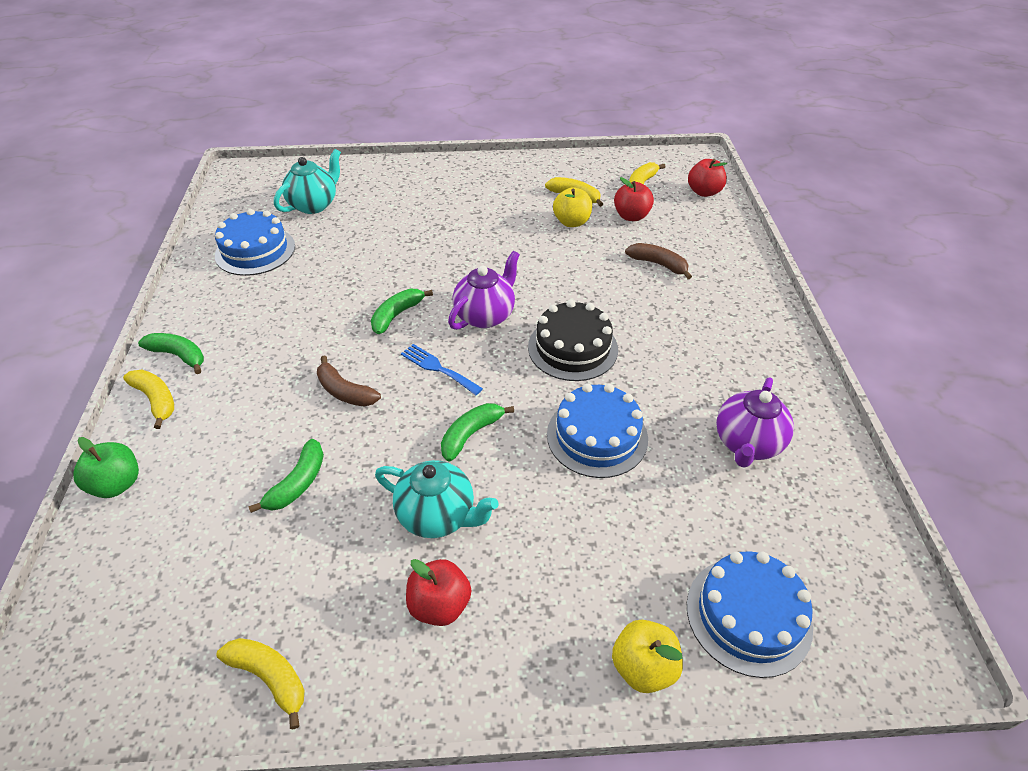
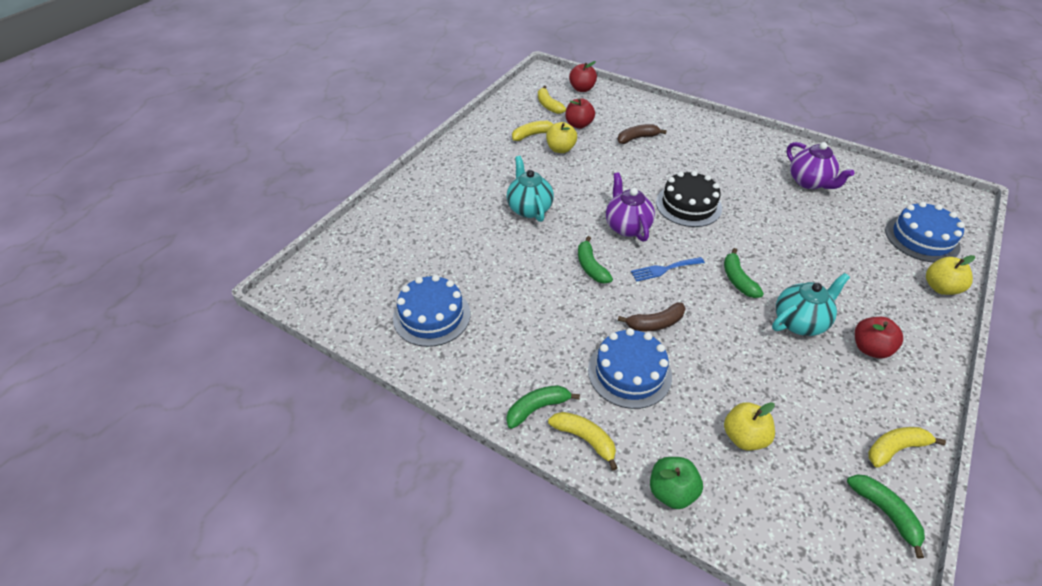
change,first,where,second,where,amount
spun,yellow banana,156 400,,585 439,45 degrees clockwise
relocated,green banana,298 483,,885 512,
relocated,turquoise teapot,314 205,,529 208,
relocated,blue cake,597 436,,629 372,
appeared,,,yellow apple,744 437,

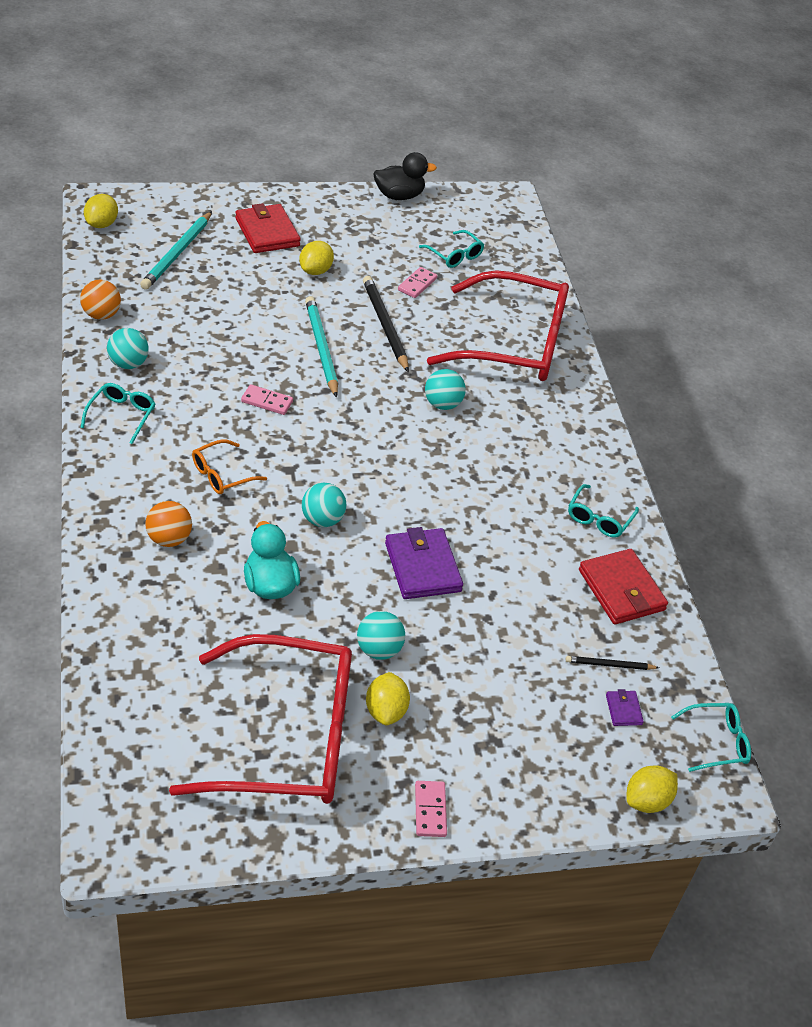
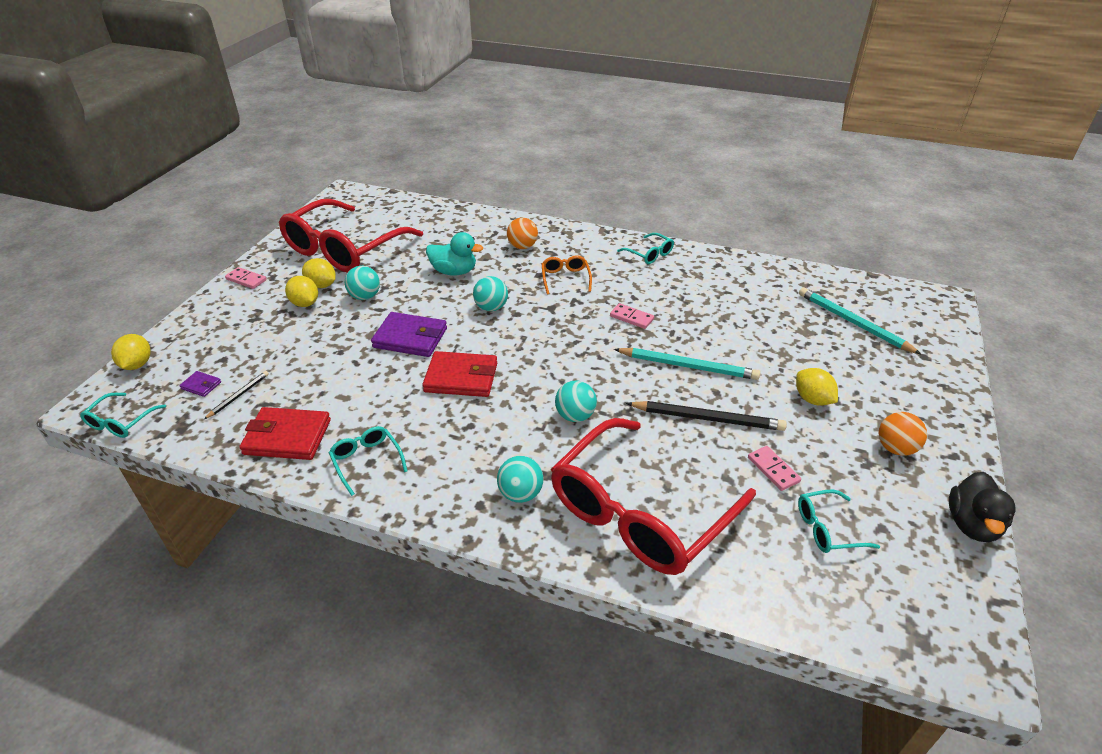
change,first,where,second,where,amount
relocated,orange ball,101 315,,895 448,
relocated,yellow lemon,101 224,,305 303,
relocated,turquoise ball,128 364,,520 493,
relocated,red wallet,267 232,,461 377,
spun,pink domino,267 402,,631 318,75 degrees clockwise

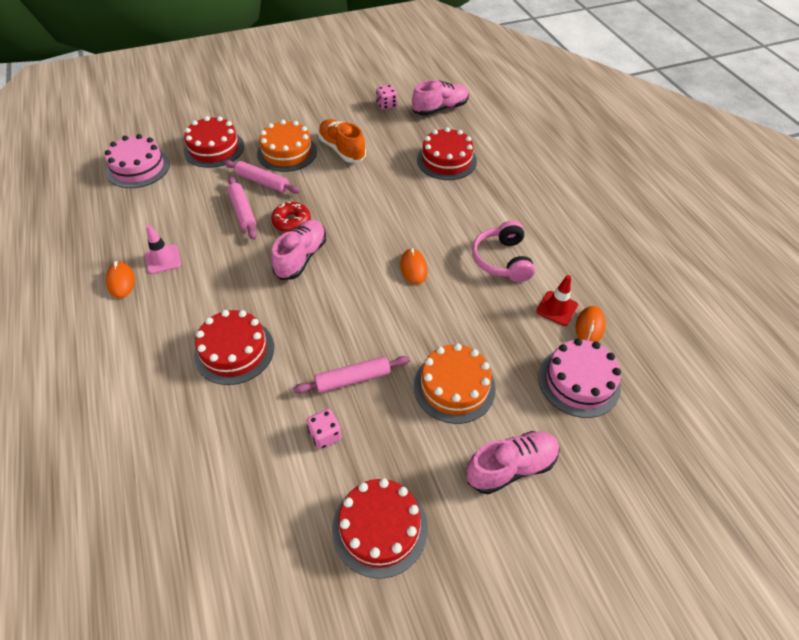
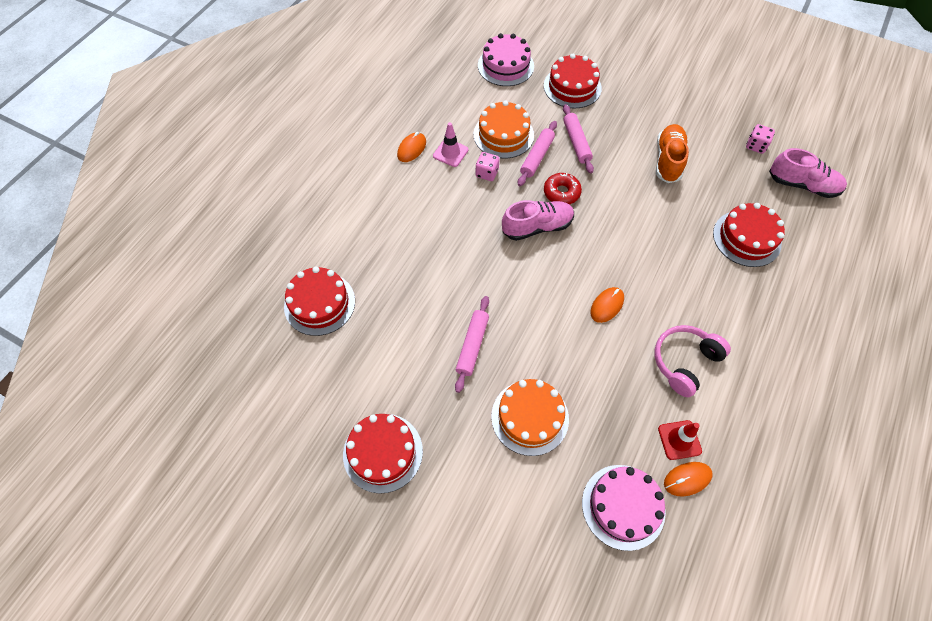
change,first,where,second,where,amount
relocated,red cake,234 351,,319 303,
relocated,orange cake,287 152,,503 135,
spun,pink rolling pin,353 379,,472 346,75 degrees clockwise
relocated,pink dice,325 435,,487 173,
missing,pink shoe,511 467,,,

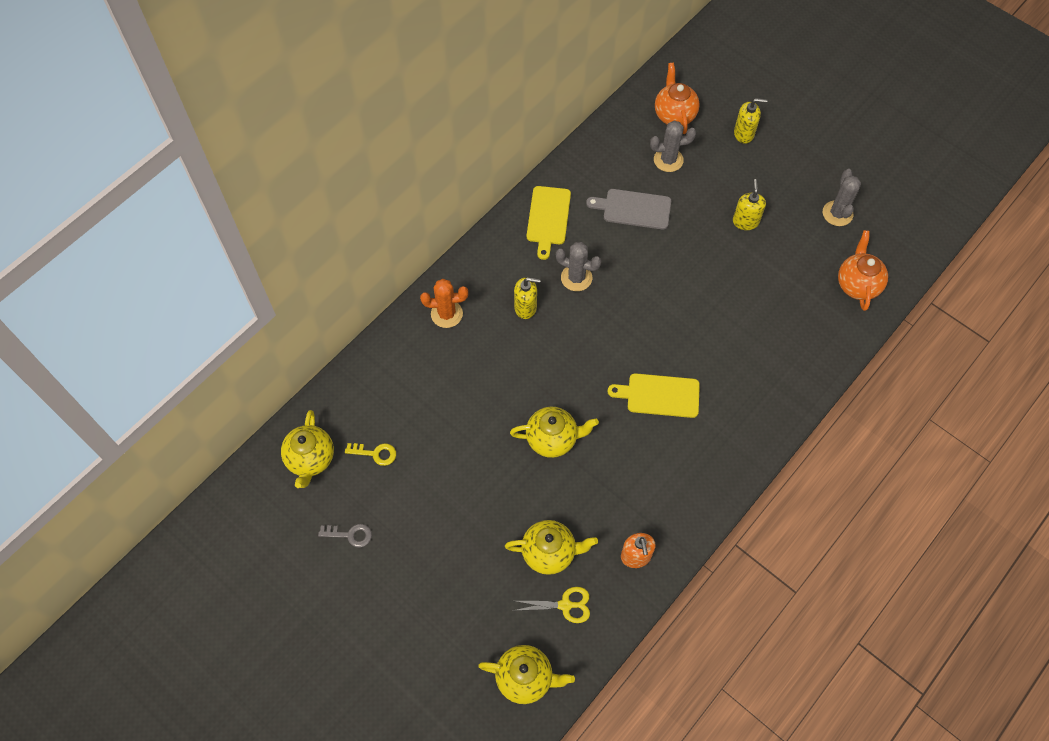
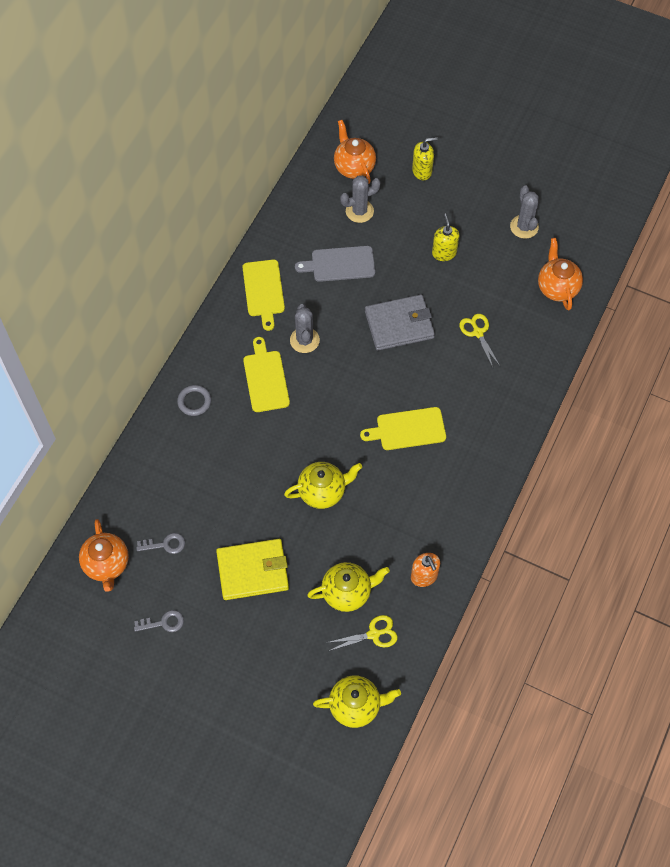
change,first,where,second,where,amount
colour,yellow teapot,310 459,orange teapot,107 564,
colour,yellow key,375 453,grey key,165 544,
exchanged,orange cactus,446 314,grey ring,194 401,
exchanged,yellow soap dispenser,525 307,yellow cutting board,265 378,
spun,grey cactus,576 278,,304 340,75 degrees clockwise
appeared,,,yellow wallet,253 571,
appeared,,,grey wallet,399 324,
appeared,,,yellow scissors,478 333,

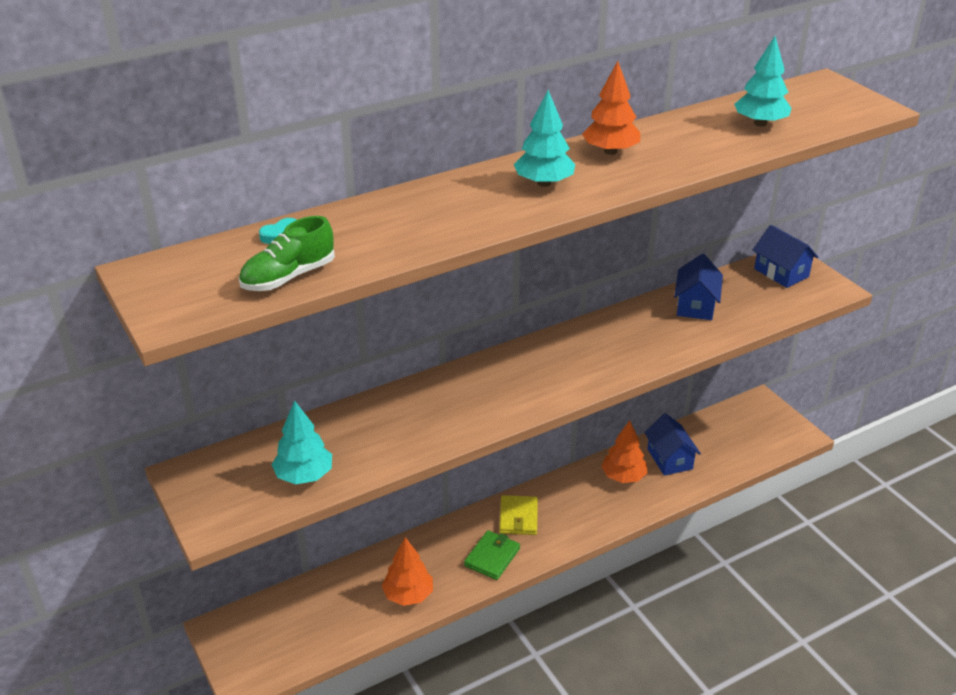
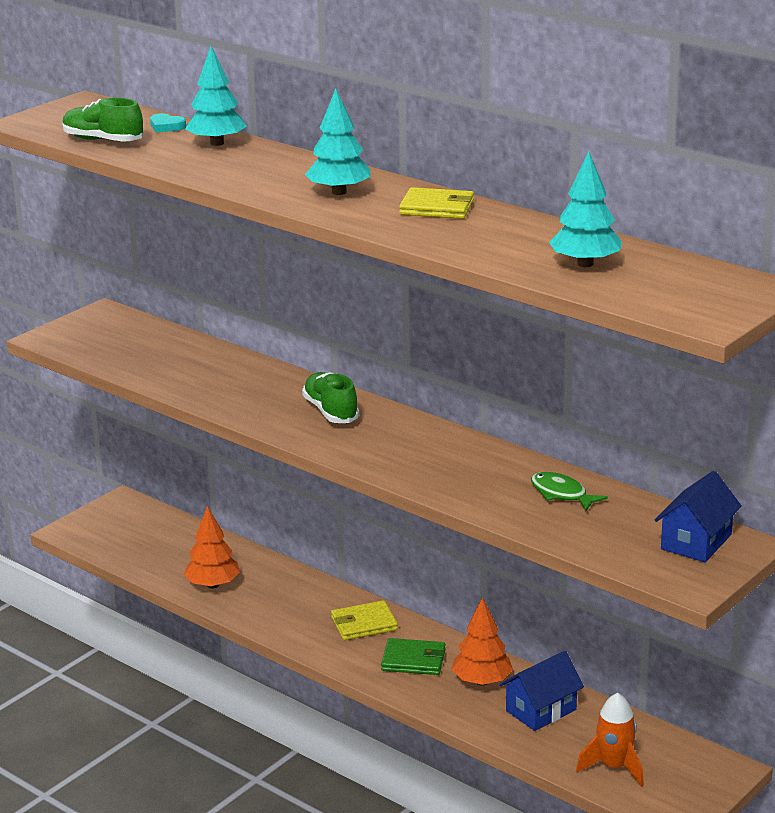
change,first,where,second,where,amount
relocated,turquoise tree,304 476,,217 143,
relocated,green wallet,492 557,,413 660,
exchanged,orange tree,610 151,yellow wallet,437 208,
exchanged,blue house,695 305,green fish,561 494,
appeared,,,green shoe,331 411,
appeared,,,orange rocket,614 767,

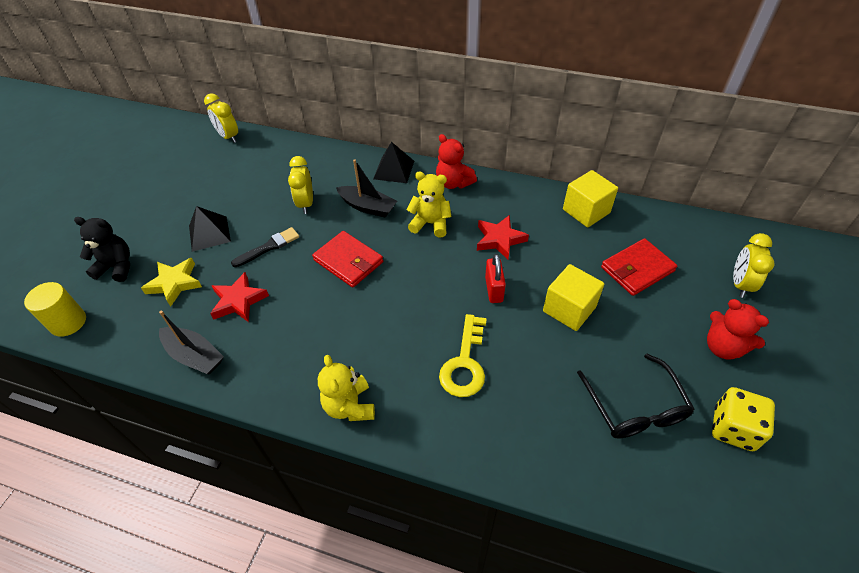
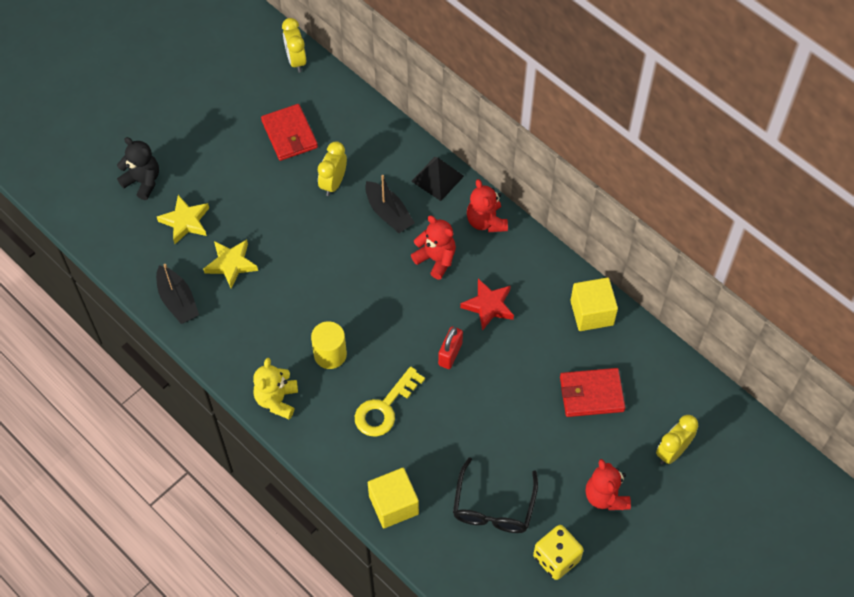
change,first,where,second,where,amount
relocated,yellow cylinder,68 322,,330 354,
missing,black pyramid,209 233,,,
colour,red star,238 301,yellow star,231 264,
missing,black brush,269 247,,,
relocated,red wallet,348 261,,289 134,
colour,yellow teddy bear,430 223,red teddy bear,436 259,
relocated,yellow cube,569 309,,393 505,

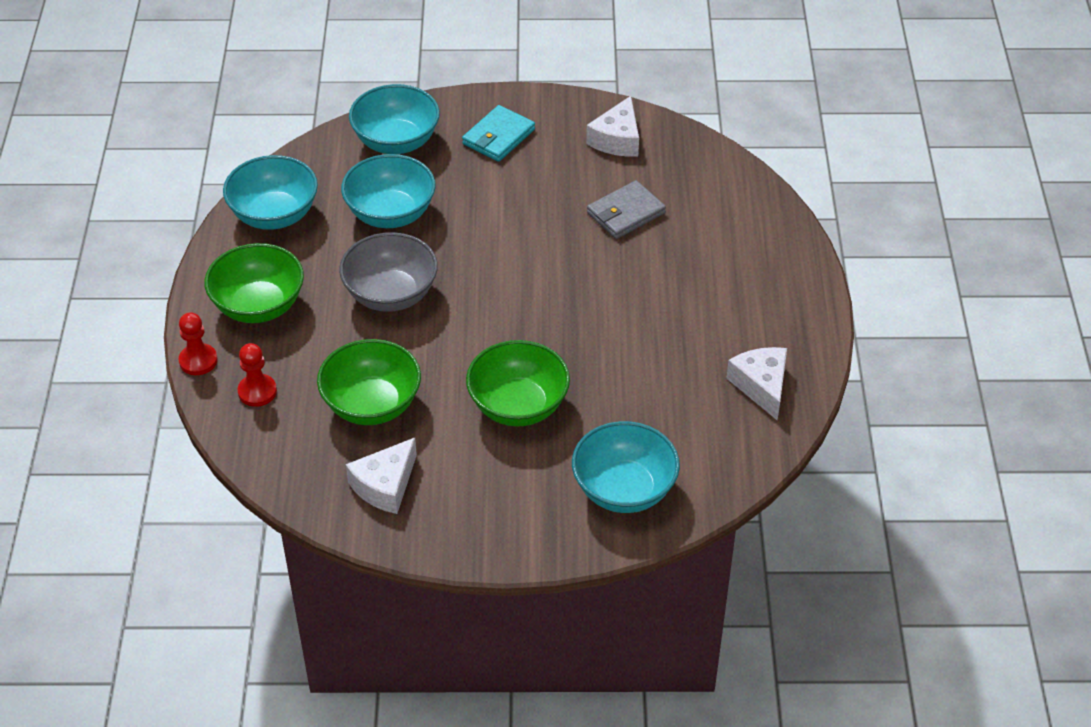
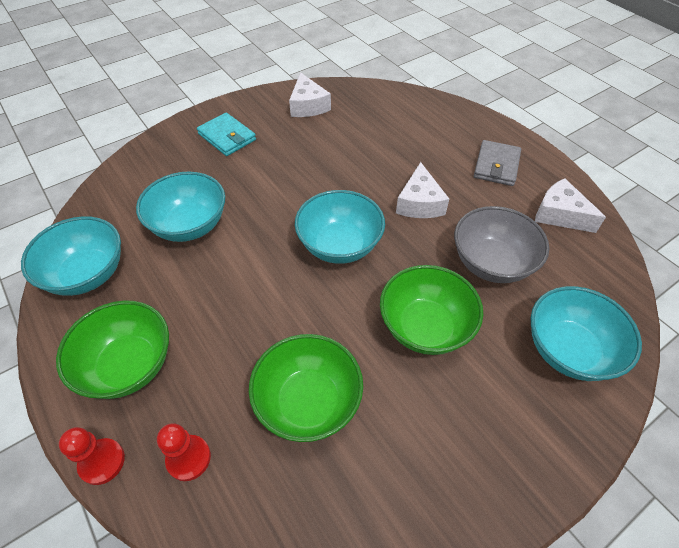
change,first,where,second,where,amount
relocated,grey bowl,391 294,,491 263,
relocated,white cheese,385 485,,419 203,
relocated,turquoise bowl,396 141,,339 245,
spun,turquoise wallet,498 137,,227 137,45 degrees counterclockwise
relocated,grey wallet,626 213,,496 165,

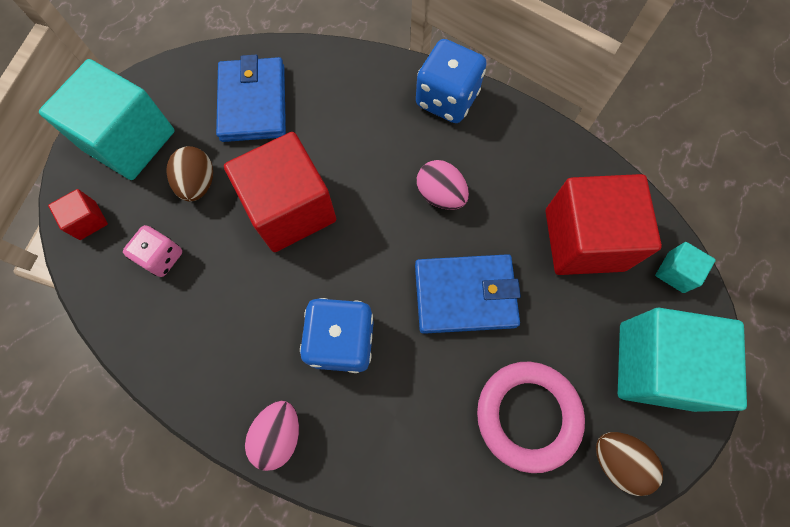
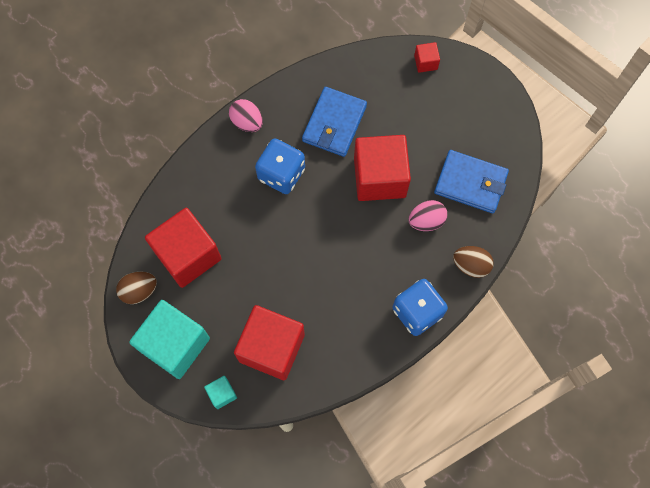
change,first,where,second,where,amount
missing,turquoise cube,129 140,,,
missing,pink dice,162 257,,,
relocated,brown egg,198 183,,471 265,
relocated,blue wallet,465 295,,334 123,
relocated,pink egg,440 195,,426 221,
exchanged,pink ring,527 415,red cube,188 255,

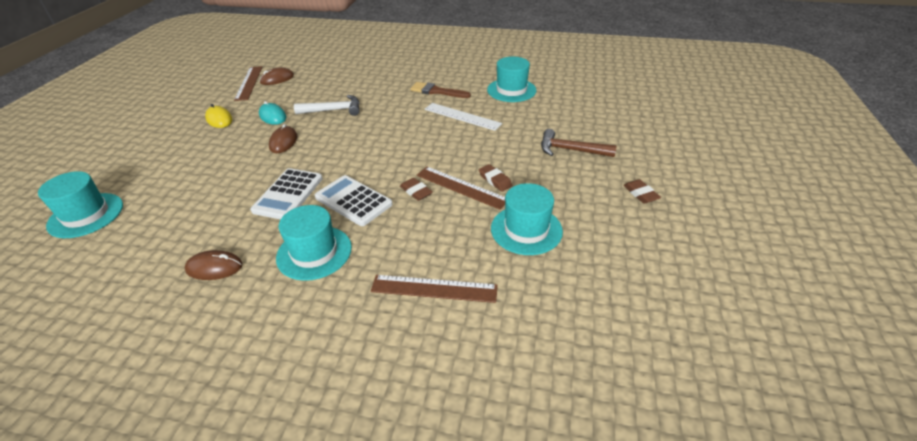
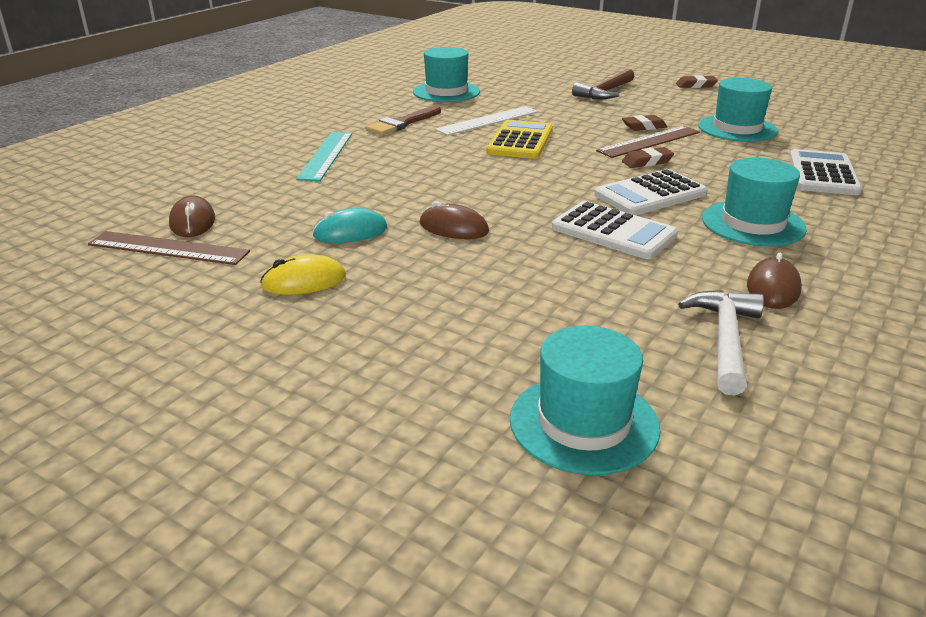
change,first,where,second,where,amount
relocated,white hammer,333 110,,725 340,
exchanged,brown ruler,434 288,white calculator,823 174,
appeared,,,turquoise ruler,326 155,
appeared,,,yellow calculator,520 141,

